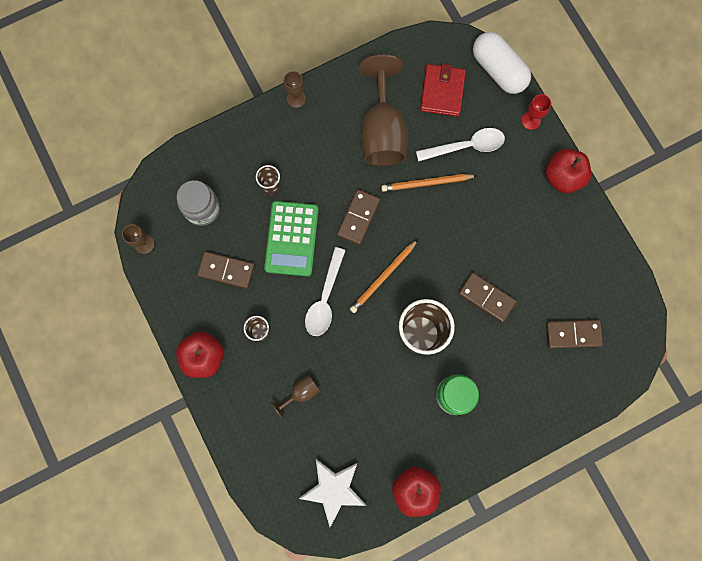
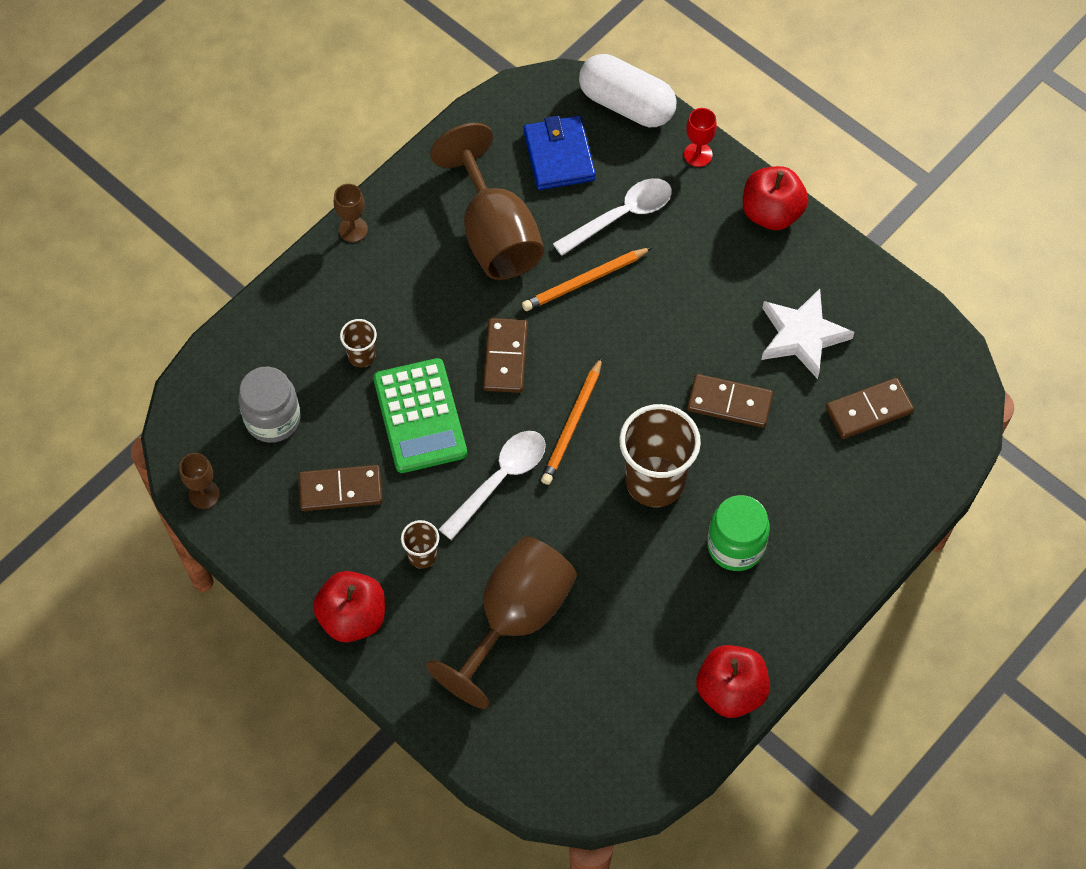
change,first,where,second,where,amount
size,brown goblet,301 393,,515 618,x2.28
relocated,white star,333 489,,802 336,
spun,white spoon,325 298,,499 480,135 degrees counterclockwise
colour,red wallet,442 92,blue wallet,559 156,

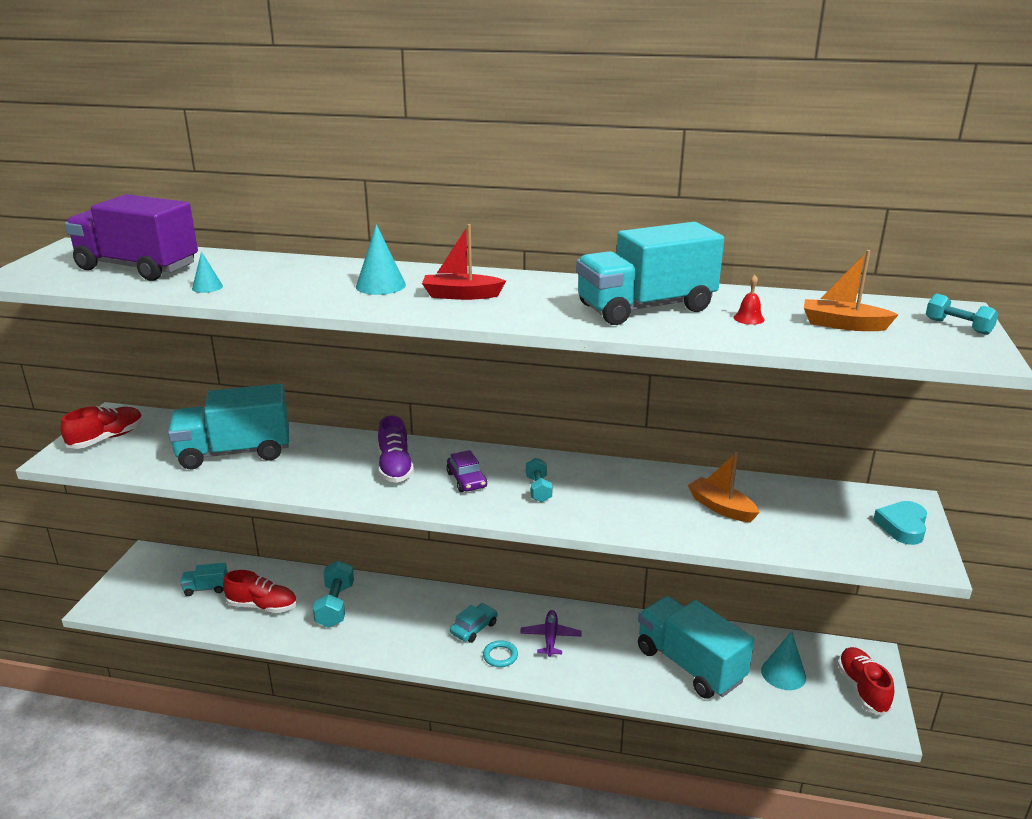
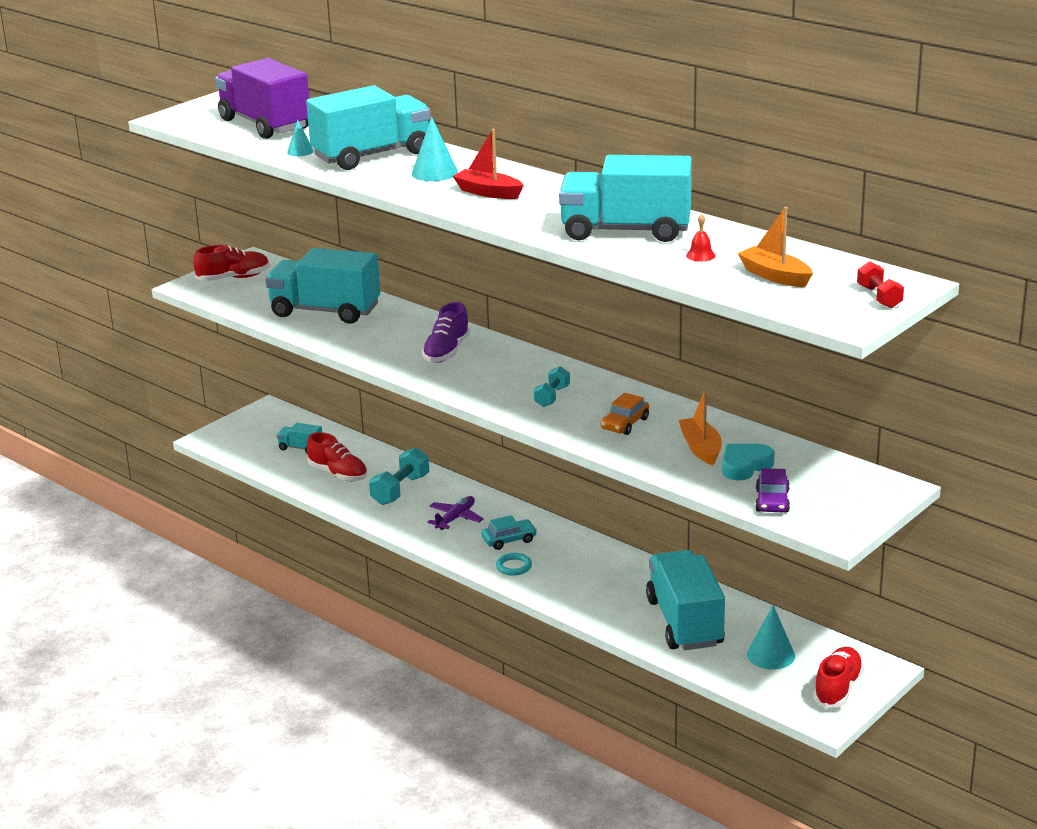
change,first,where,second,where,amount
relocated,purple car,466 480,,772 501,
relocated,purple plane,550 637,,455 518,
relocated,turquoise heart,902 526,,745 466,
colour,turquoise dumbbell,958 326,red dumbbell,879 297,
appeared,,,turquoise truck,372 155,
appeared,,,orange car,625 424,

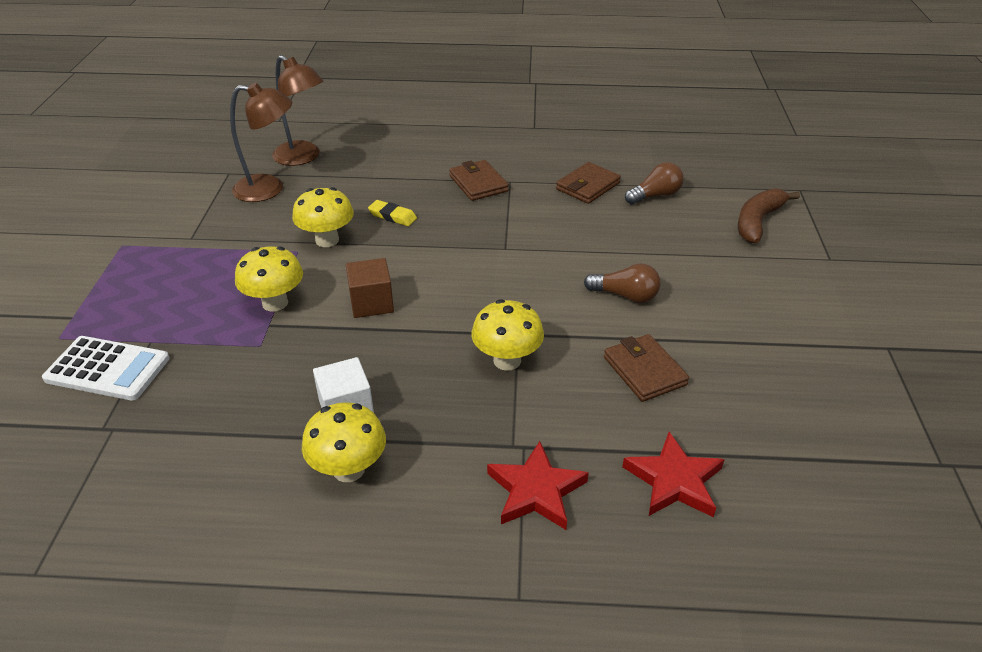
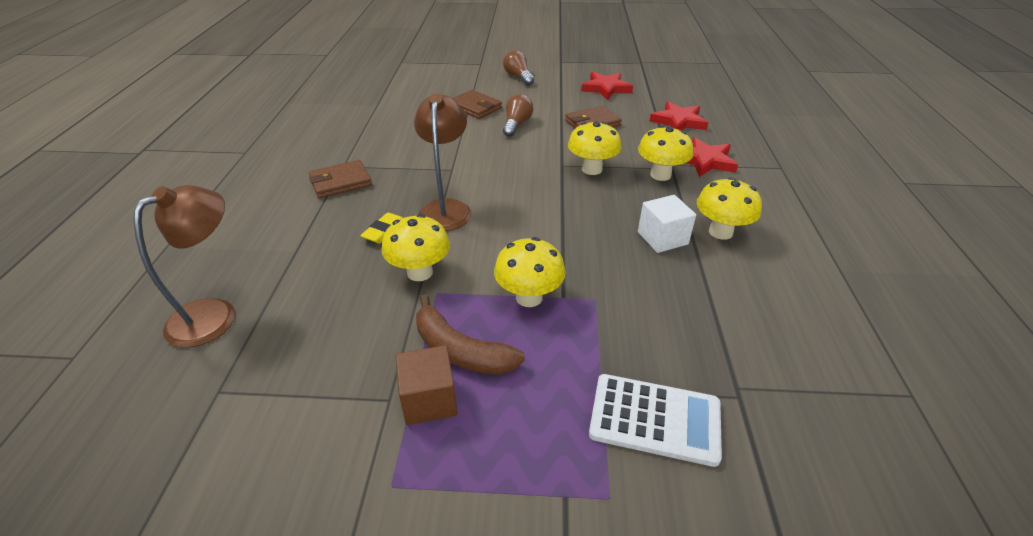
change,first,where,second,where,amount
spun,white calculator,107 369,,655 419,90 degrees clockwise
relocated,brown lamp,269 189,,446 208,
relocated,brown cube,371 303,,429 400,
relocated,brown wallet,587 186,,475 107,
relocated,brown light bulb,655 196,,518 77,
relocated,brown banana,758 222,,460 350,
appeared,,,red star,606 88,
appeared,,,yellow mushroom,660 175,

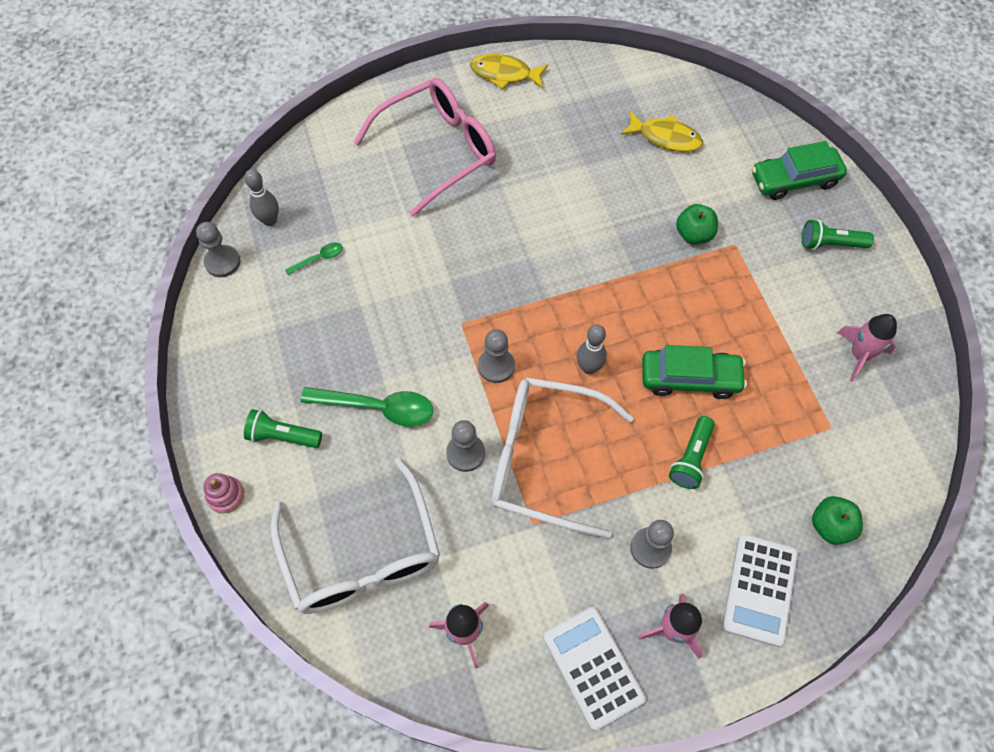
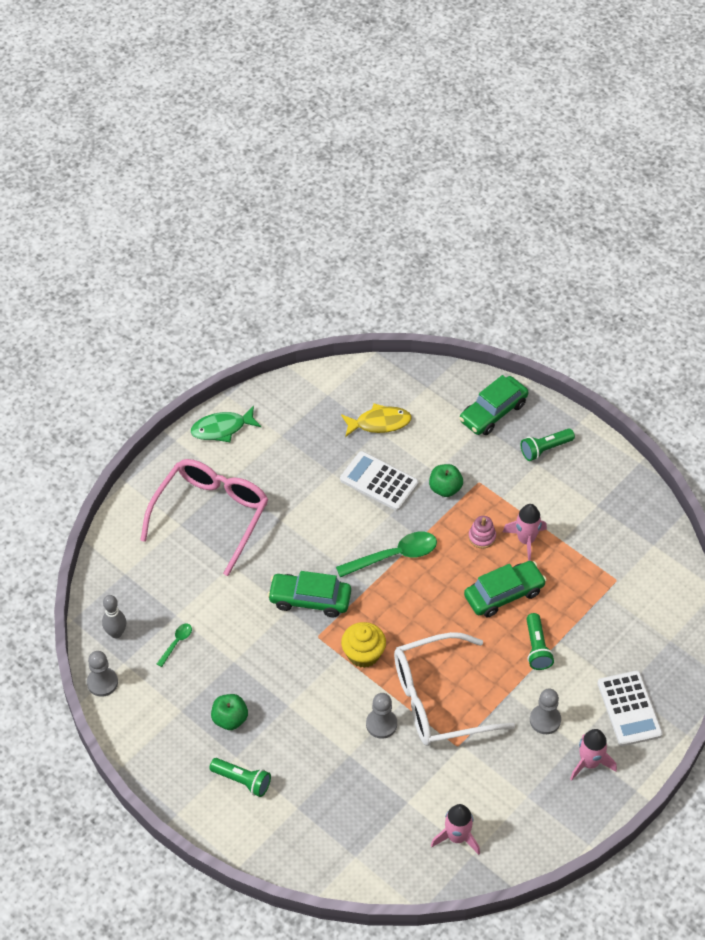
change,first,where,second,where,amount
relocated,pink stacking toy,226 495,,482 537,
spun,green flashlight,283 436,,242 781,135 degrees counterclockwise
missing,white glasses,362 554,,,
relocated,green spoon,377 407,,394 556,
colour,yellow fish,504 74,green fish,222 428,
exchanged,grey pawn,496 366,yellow cupcake,363 654,
relocated,white calculator,593 667,,379 481,
missing,grey bowling pin,589 368,,,
relocated,green apple,830 526,,230 719,
relocated,pink rocket,859 355,,526 540,
appeared,,,green car,310 599,

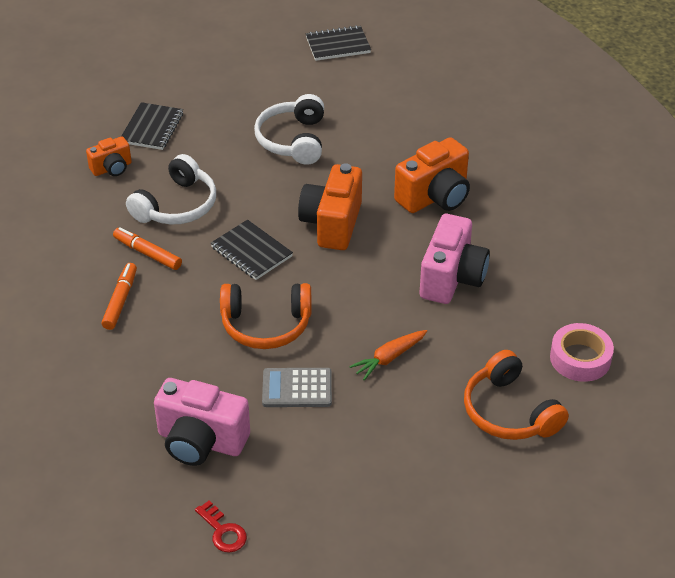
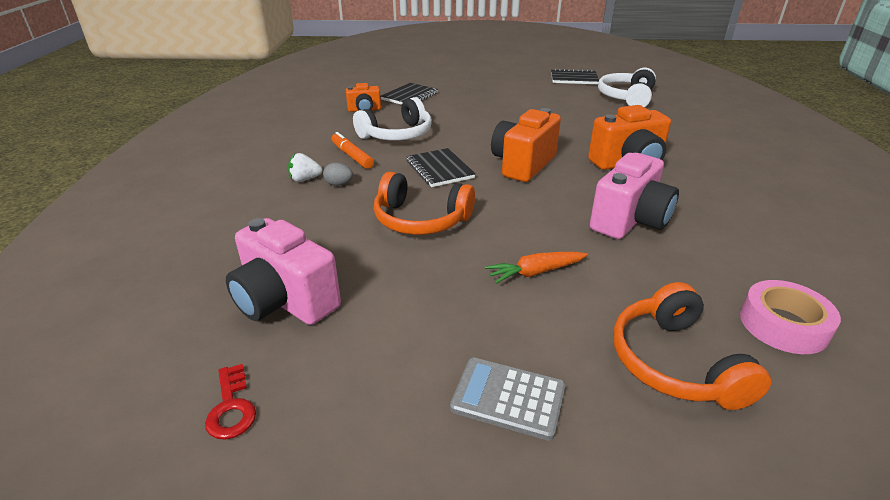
change,first,where,second,where,amount
exchanged,orange marker,120 300,white strawberry,305 179,
relocated,white headphones,293 140,,626 98,
relocated,grey calculator,297 388,,508 398,
appeared,,,grey egg,339 184,

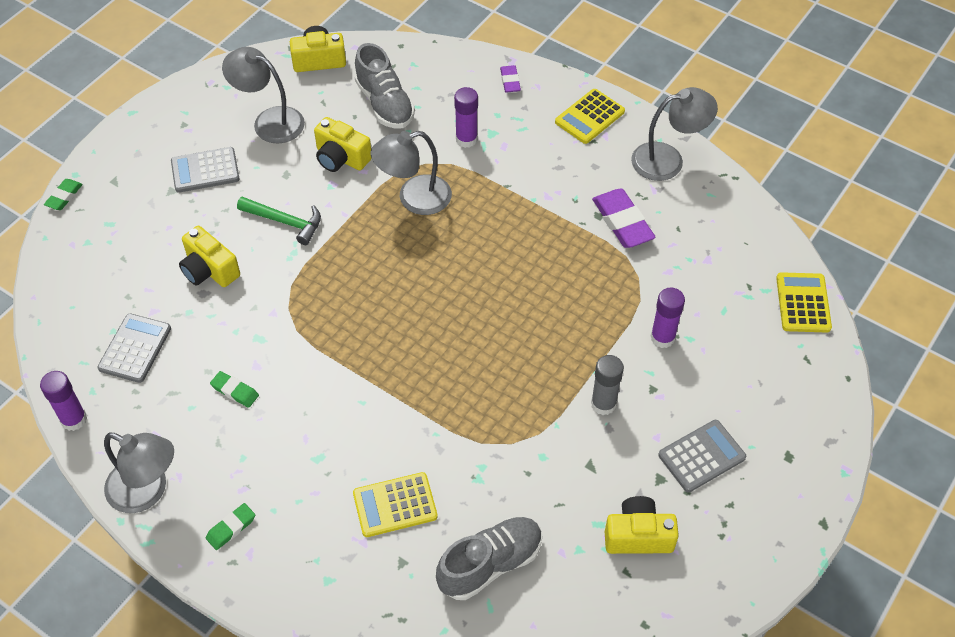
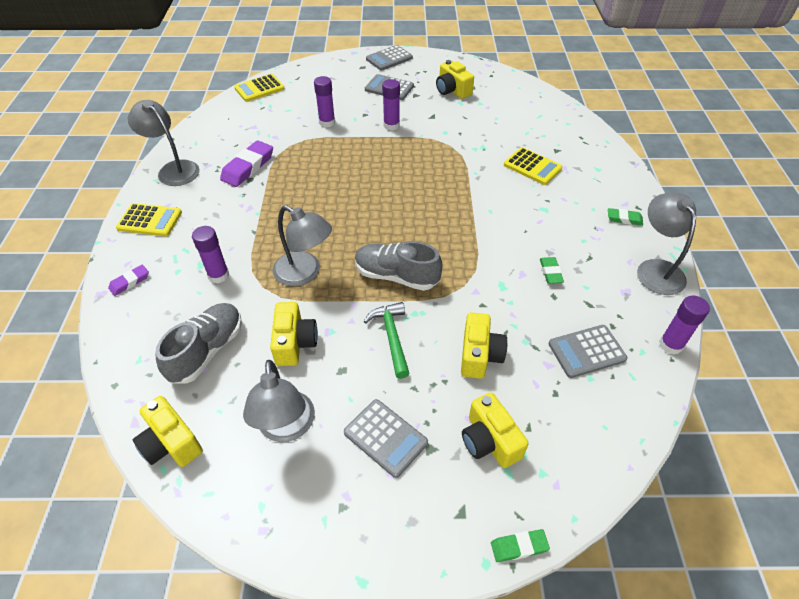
change,first,where,second,where,amount
relocated,grey shoe,490 564,,396 276,
colour,grey glue stick,603 404,purple glue stick,391 125,
appeared,,,grey calculator,389 58,
appeared,,,yellow camera,489 441,

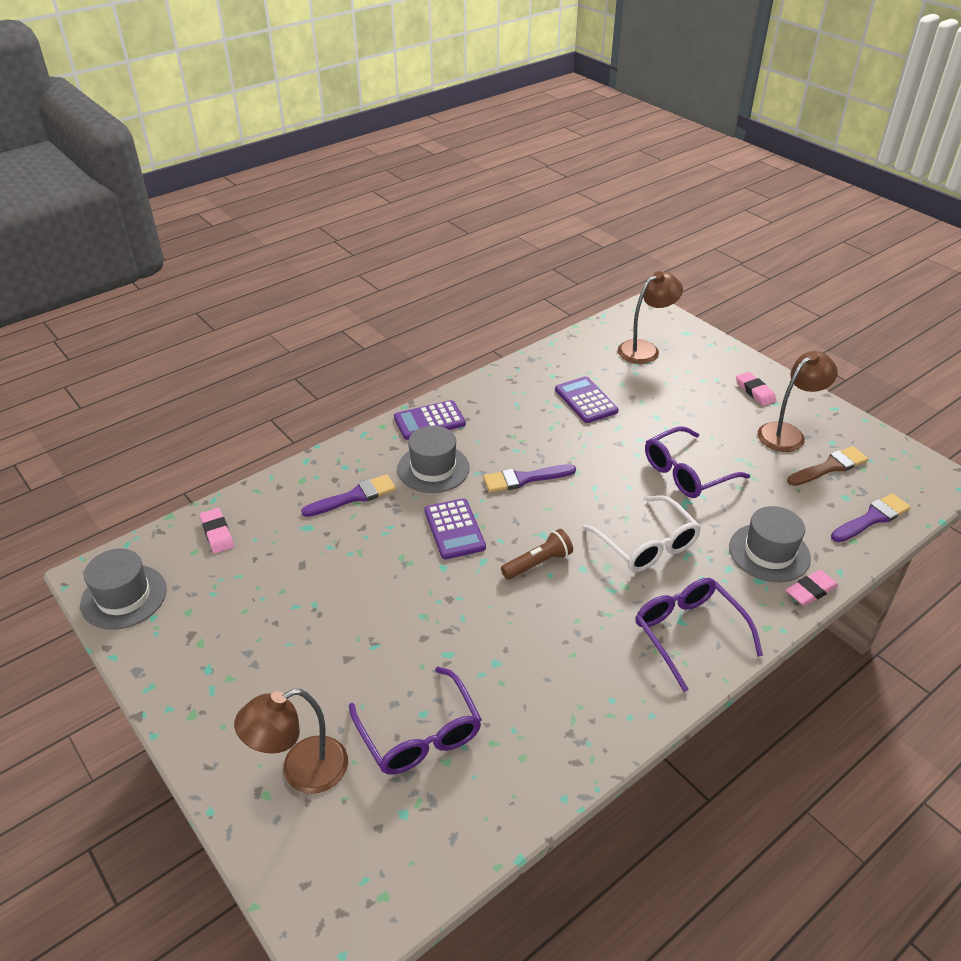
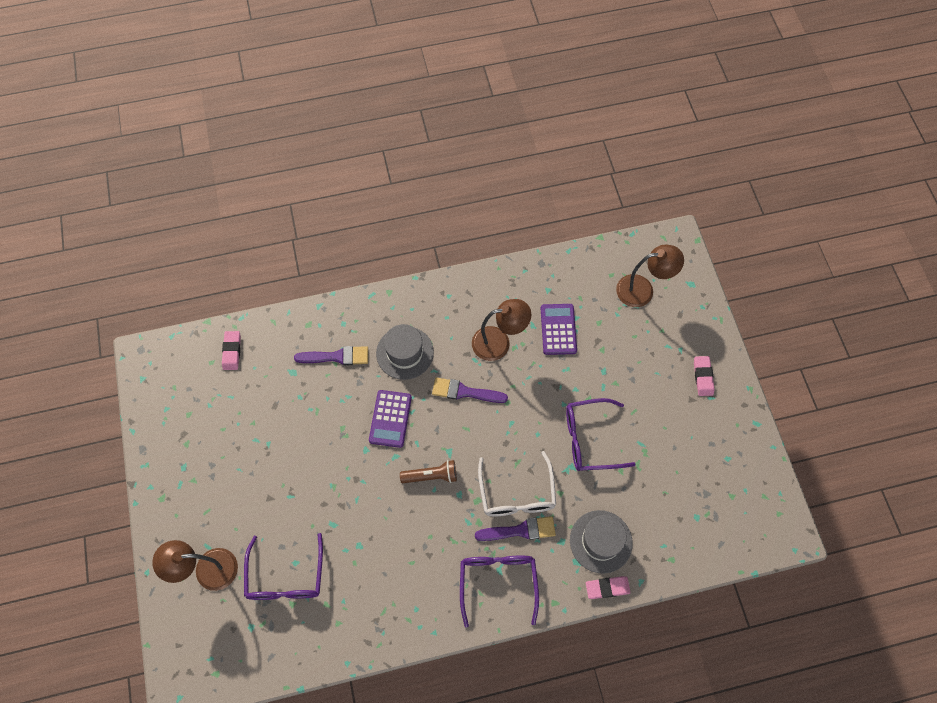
change,first,where,second,where,amount
missing,grey hat,124 597,,,
missing,purple calculator,429 421,,,
relocated,brown lamp,787 433,,499 342,
missing,brown brush,829 467,,,
relocated,purple brush,872 518,,520 530,

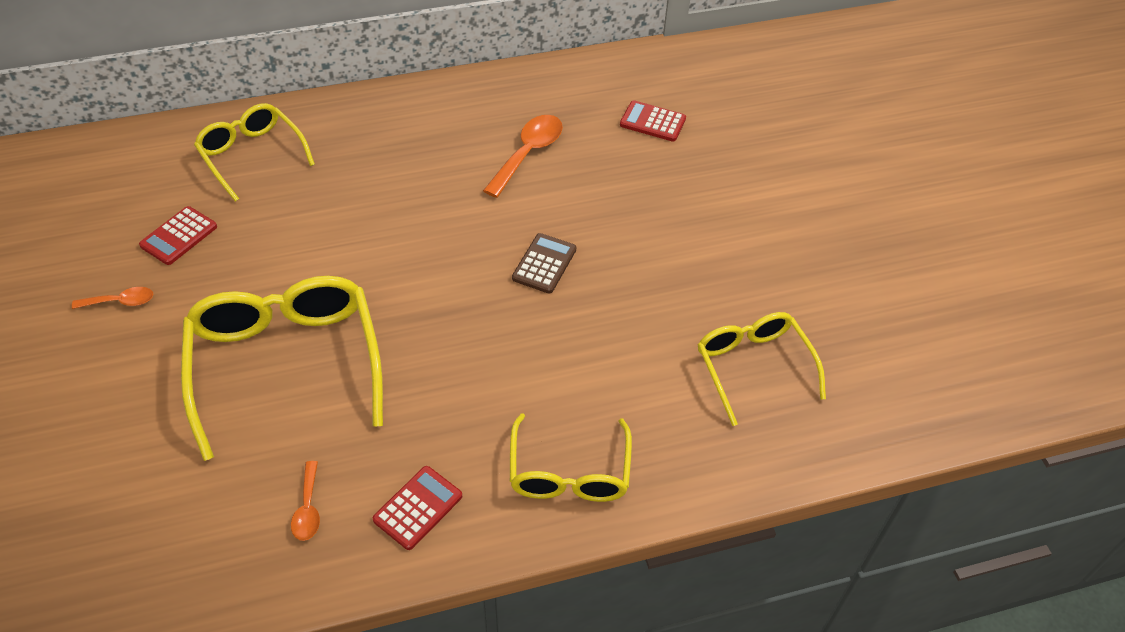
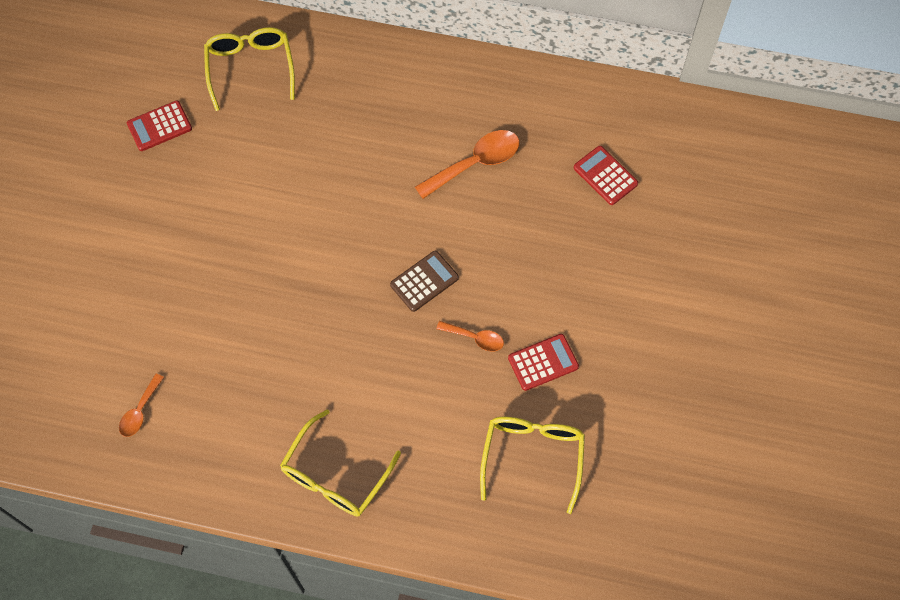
change,first,where,second,where,amount
relocated,orange spoon,121 302,,475 338,
missing,yellow glasses,286 364,,,
relocated,red calculator,418 508,,543 362,

